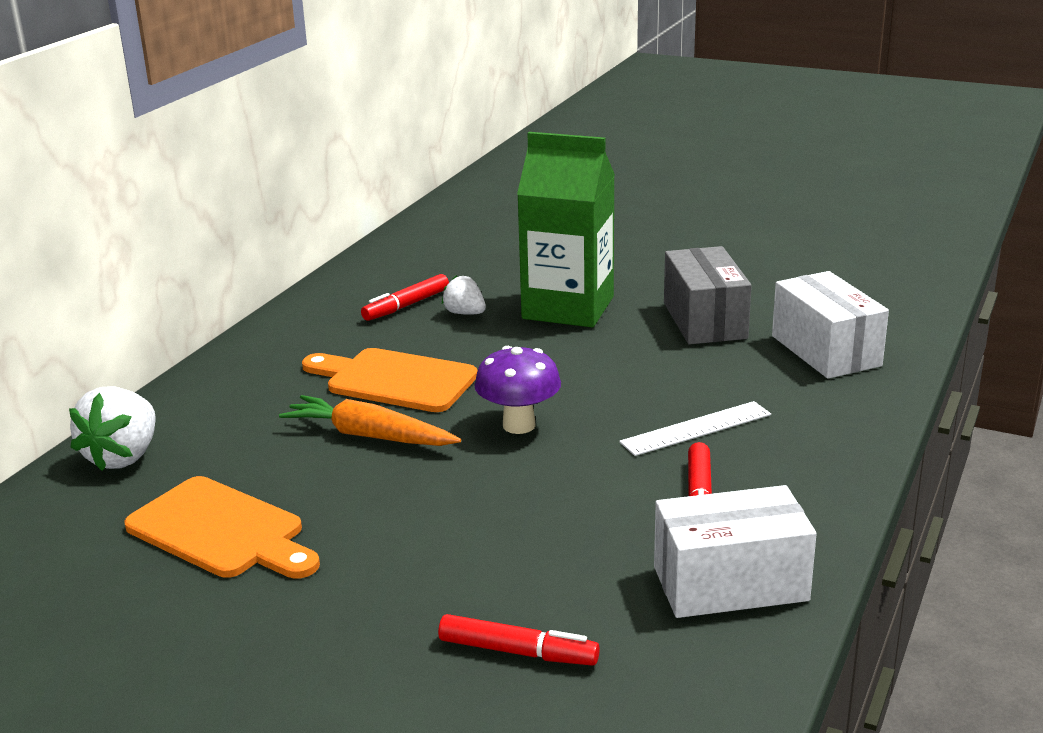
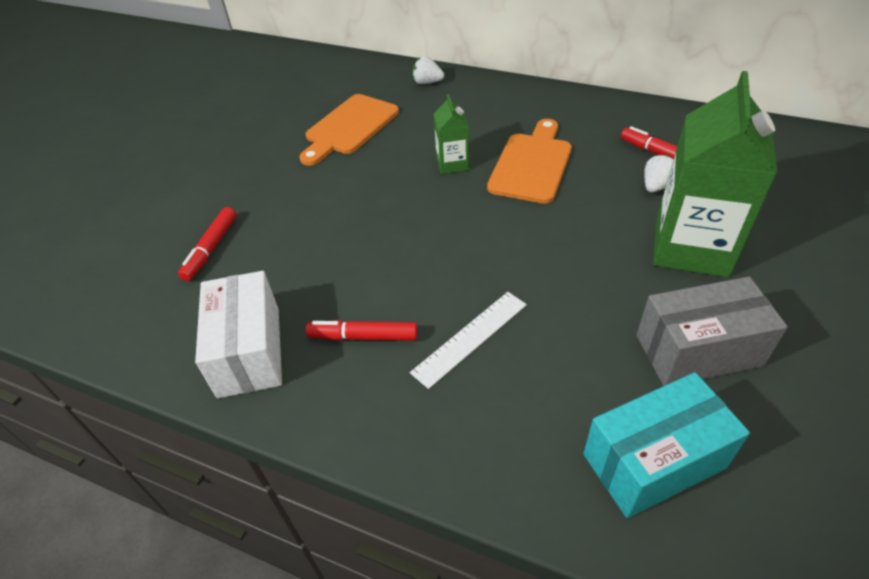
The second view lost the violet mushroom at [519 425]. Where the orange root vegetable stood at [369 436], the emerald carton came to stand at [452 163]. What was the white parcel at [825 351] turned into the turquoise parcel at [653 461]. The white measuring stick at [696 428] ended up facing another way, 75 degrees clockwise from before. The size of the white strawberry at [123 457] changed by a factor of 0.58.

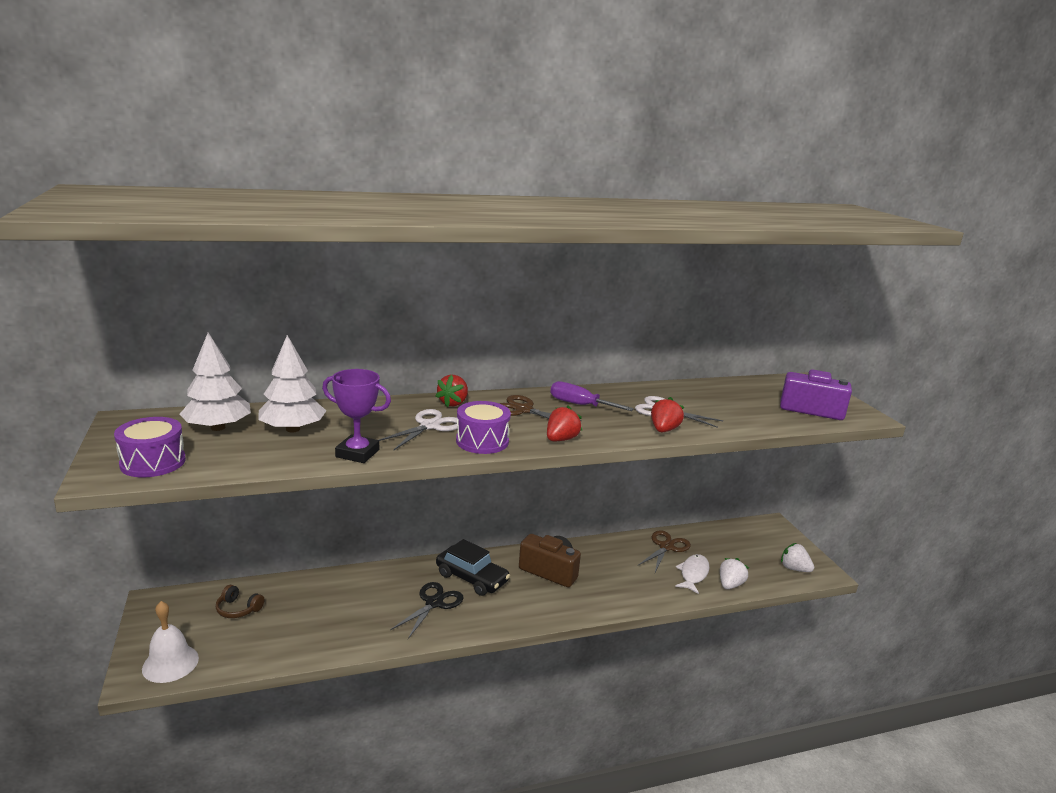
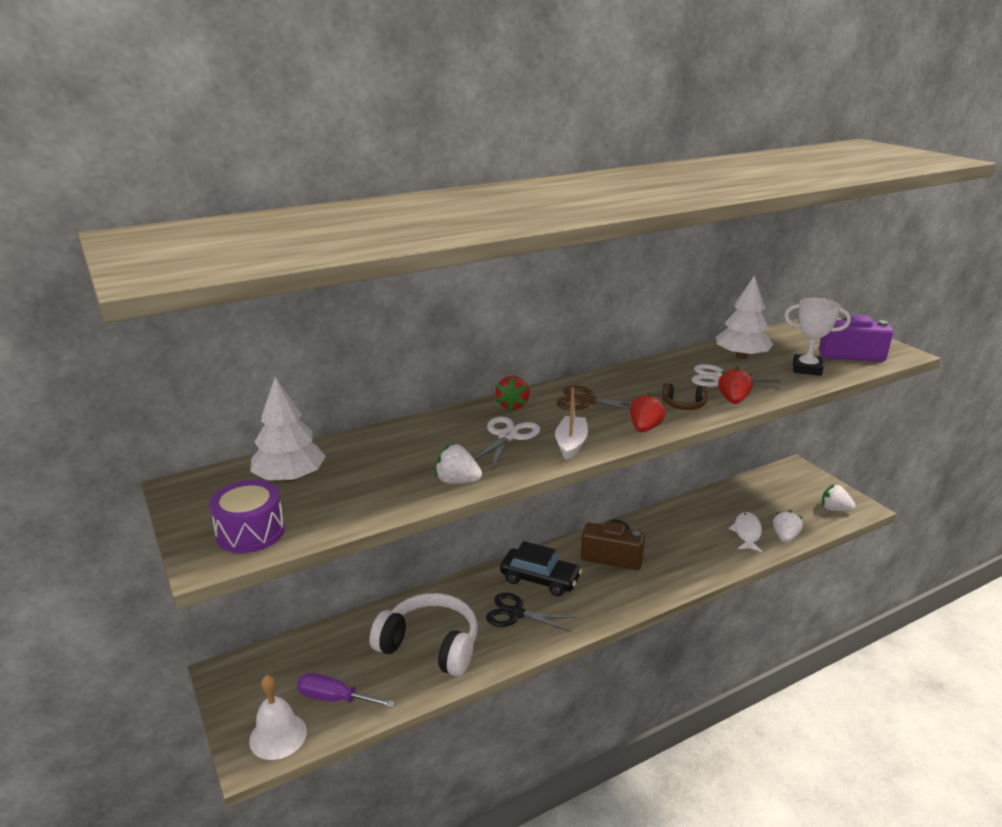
The second view lost the dark brown shears at [666 547]. The second view gained the white headset at [430 645]. The second view gained the white trophy at [807 369]. The dark brown headset ended up elsewhere, having gone from [238 609] to [684 405]. The white toy tree ended up elsewhere, having gone from [293 429] to [741 356]. The violet hand screwdriver ended up elsewhere, having gone from [580 405] to [334 698]. Where the violet trophy stood at [357 453], the white strawberry came to stand at [457 481]. Where the violet drum stood at [482 441], the white toy boat came to stand at [571 444]. The ebony shears at [434 603] ended up facing another way, 90 degrees counterclockwise from before.

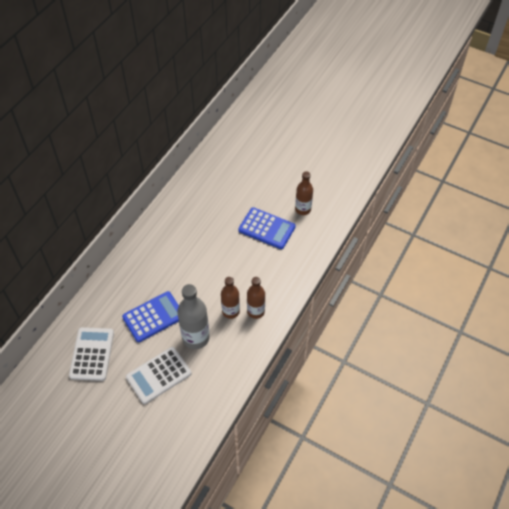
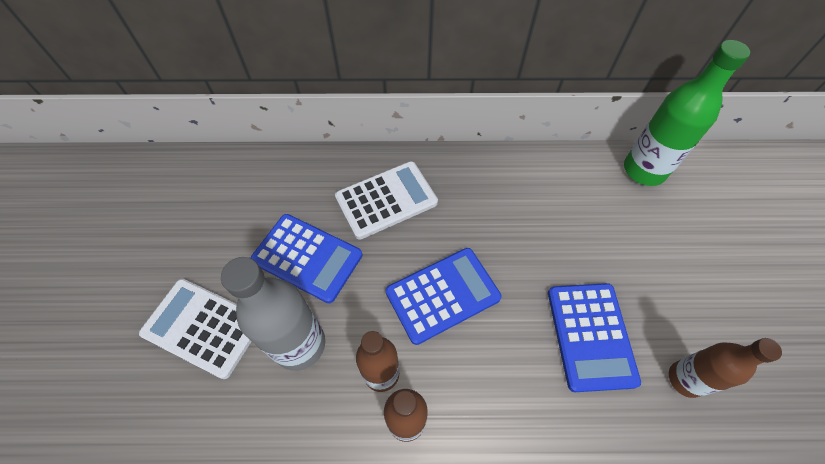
The second view gained the cobalt pocket calculator at [443 295]. The second view gained the emerald drink bottle at [644 170]. The white pocket calculator ended up elsewhere, having gone from [92 354] to [386 200].

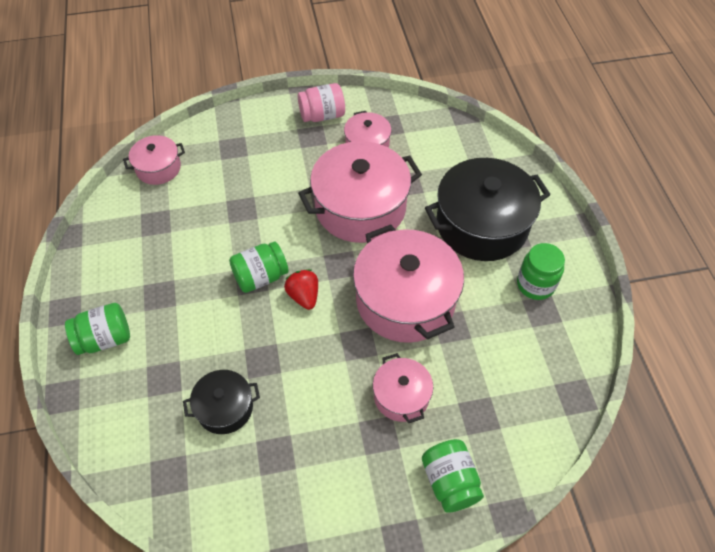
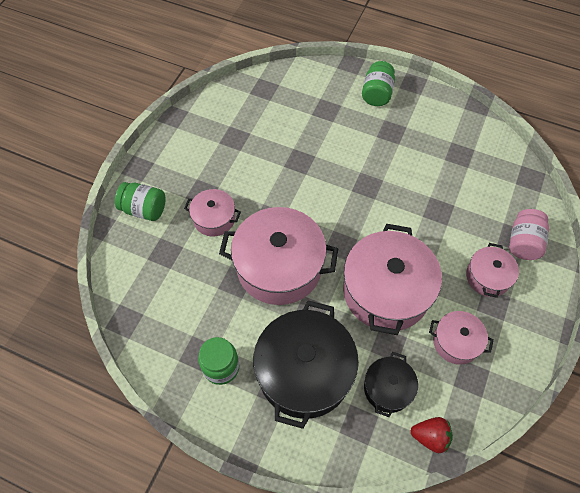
The second view lost the emerald jam jar at [260 277]. The rose-pink cooking pot ended up elsewhere, having gone from [158 168] to [487 277]. The ebony cooking pot ended up elsewhere, having gone from [225 408] to [388 388]. The scarlet strawberry ended up elsewhere, having gone from [304 296] to [430 437]. The rose-pink jam jar ended up elsewhere, having gone from [322 115] to [523 242].

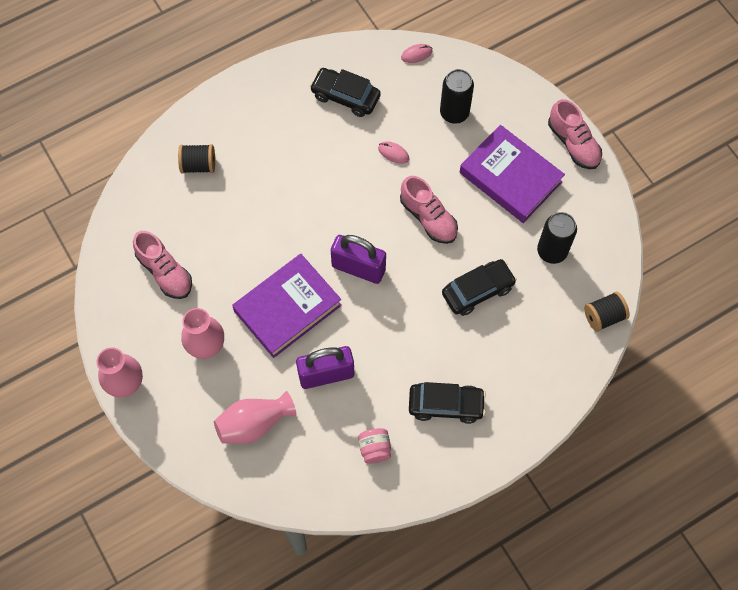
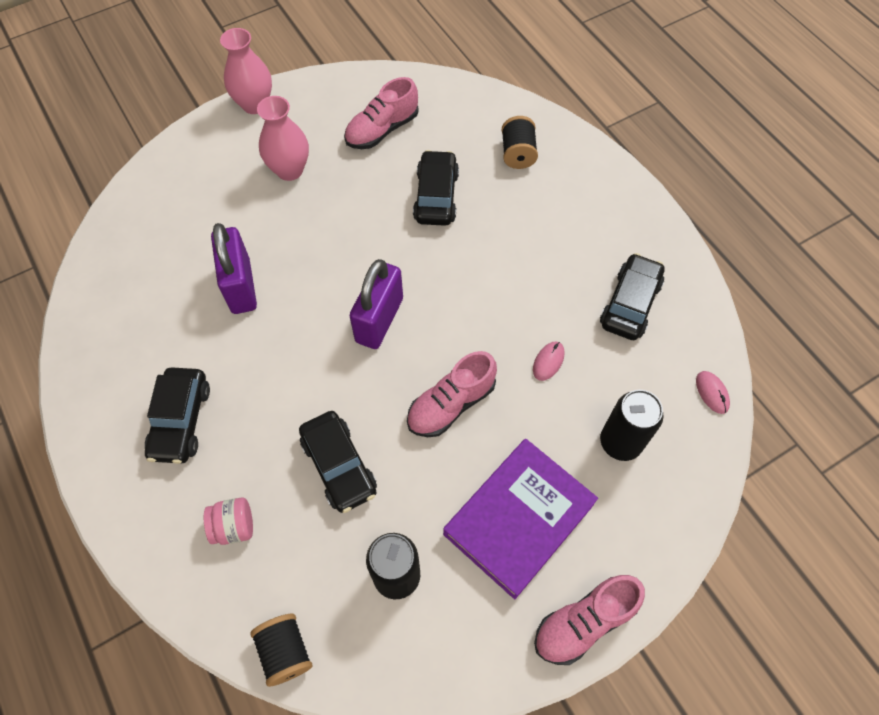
The second view lost the rose-pink vase at [254 423]. The second view lost the violet book at [287 308]. The second view gained the ebony toy car at [436 196]. The rose-pink jam jar ended up elsewhere, having gone from [375 449] to [234 526].

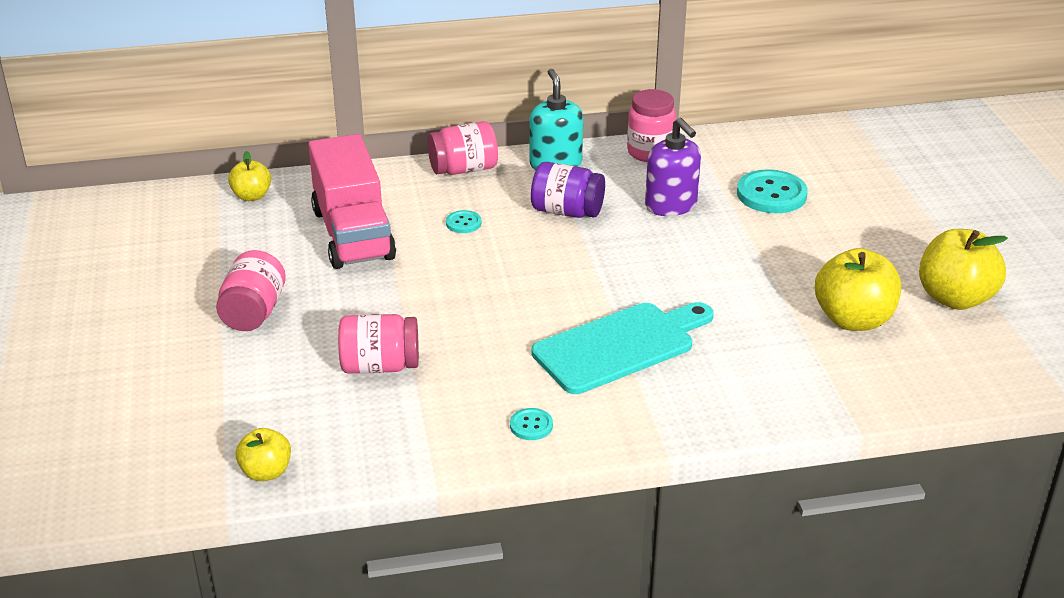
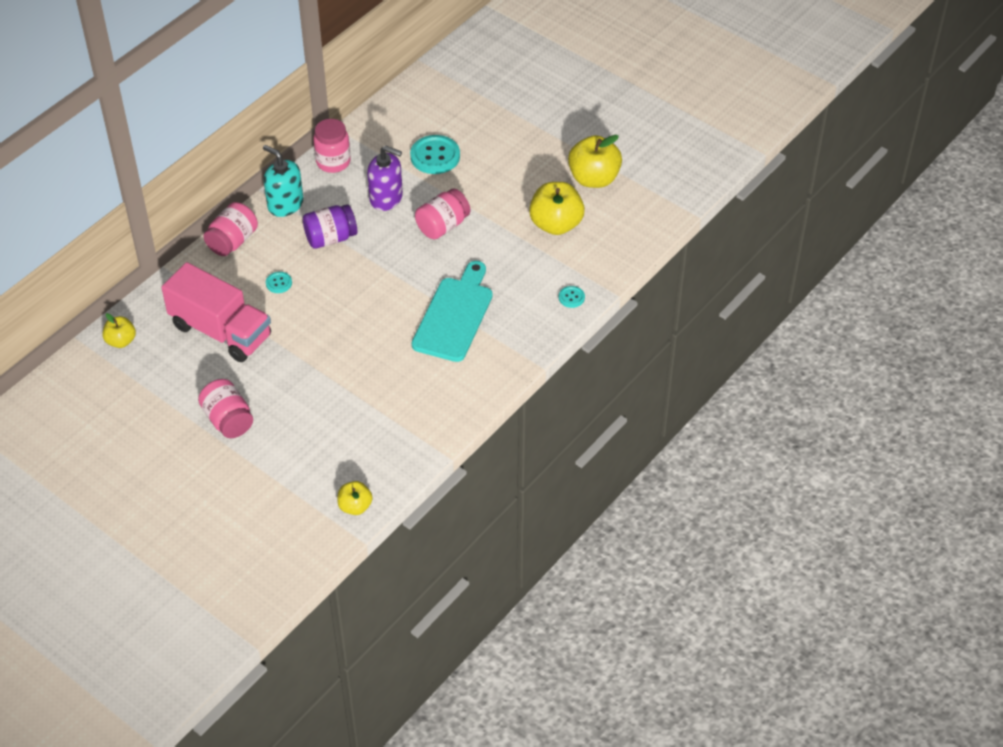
The rose-pink jam jar ended up elsewhere, having gone from [380 366] to [442 226]. The turquoise button ended up elsewhere, having gone from [531 425] to [571 297].

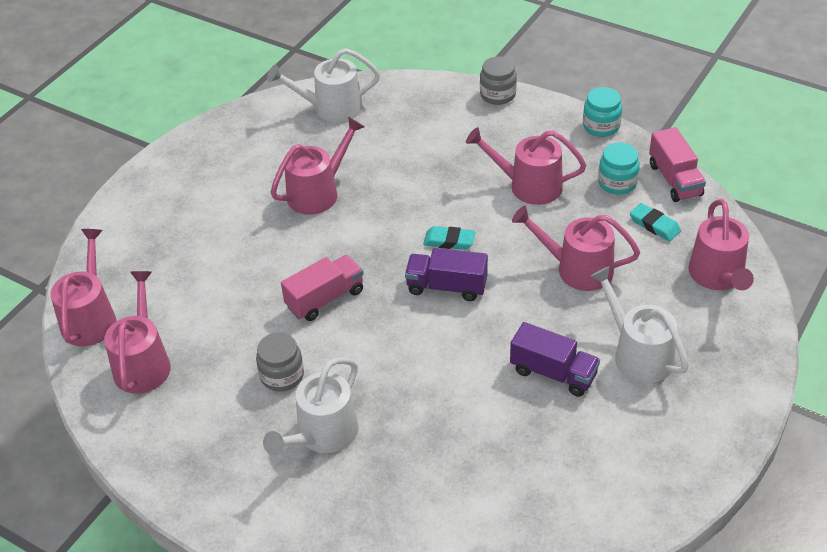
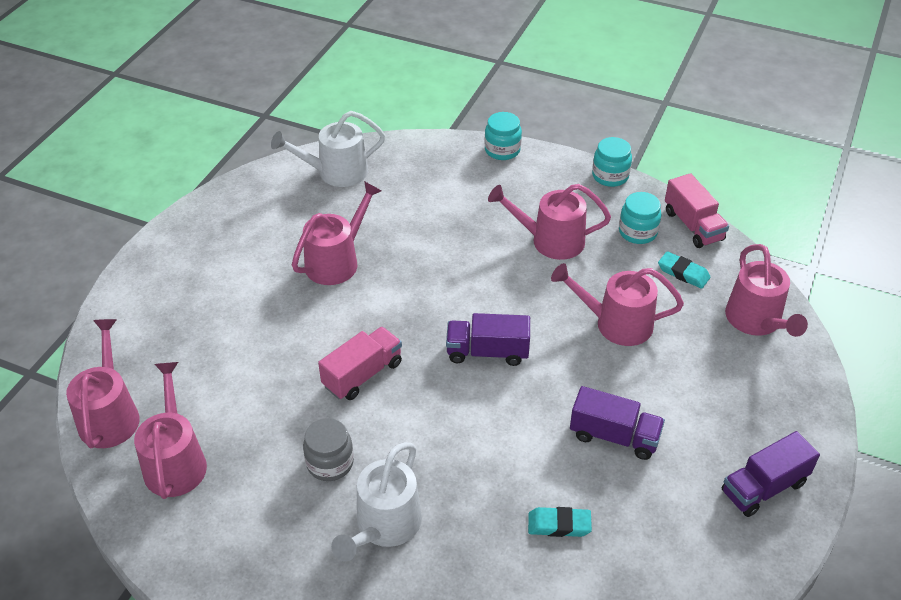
The second view lost the white sprinkling can at [638 354]. The second view gained the violet truck at [764 487]. The turquoise pencil eraser ended up elsewhere, having gone from [449 241] to [559 524]. What was the ash-grey jam jar at [498 95] turned into the turquoise jam jar at [502 150].

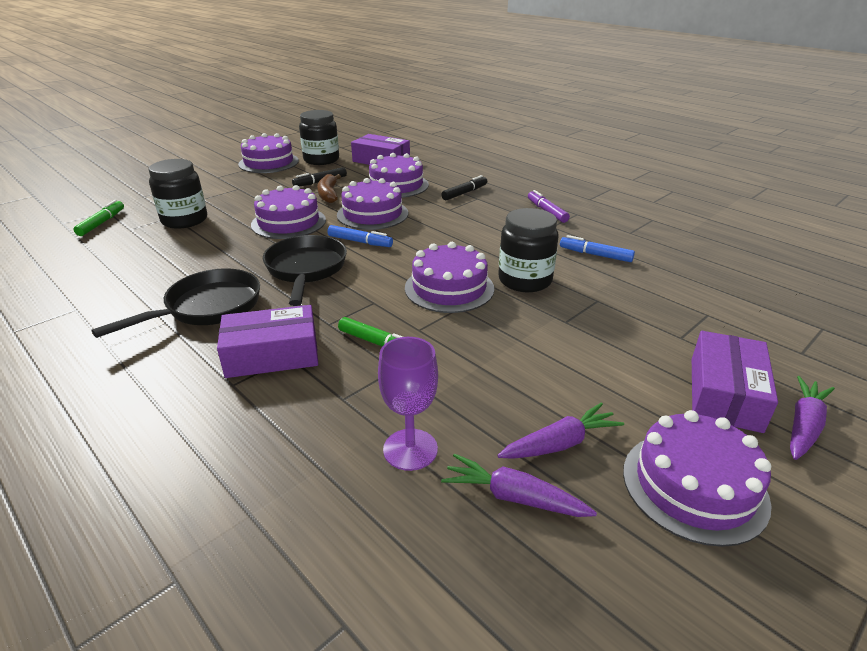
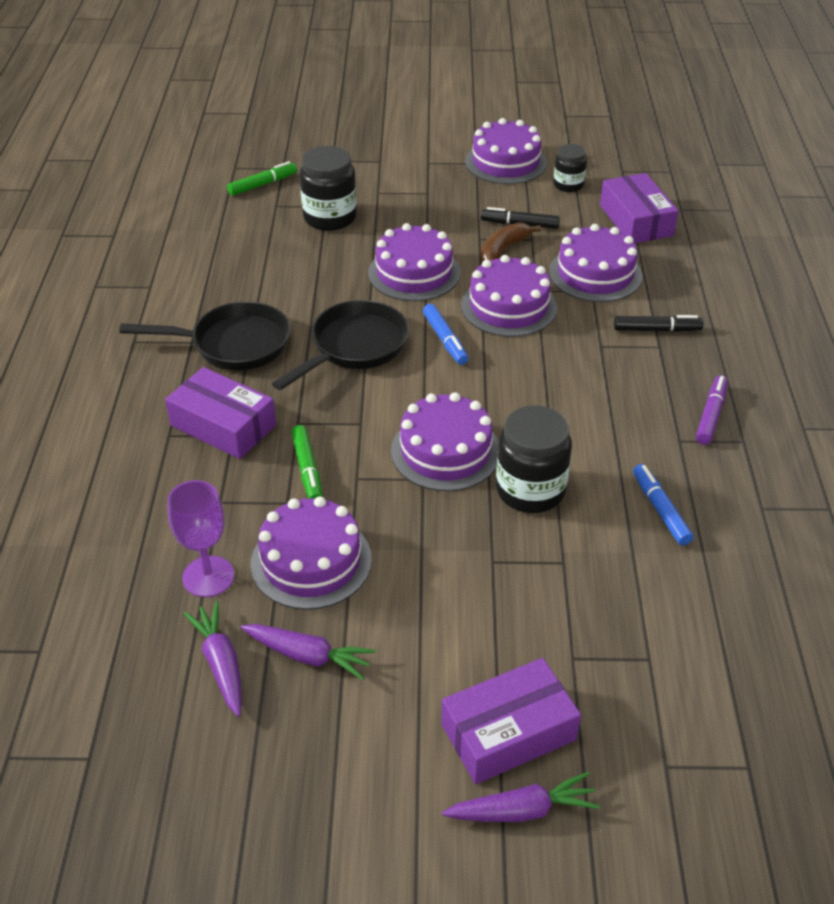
The violet gateau ended up elsewhere, having gone from [694 486] to [311 561]. The size of the ebony jam jar at [321 160] changed by a factor of 0.60.

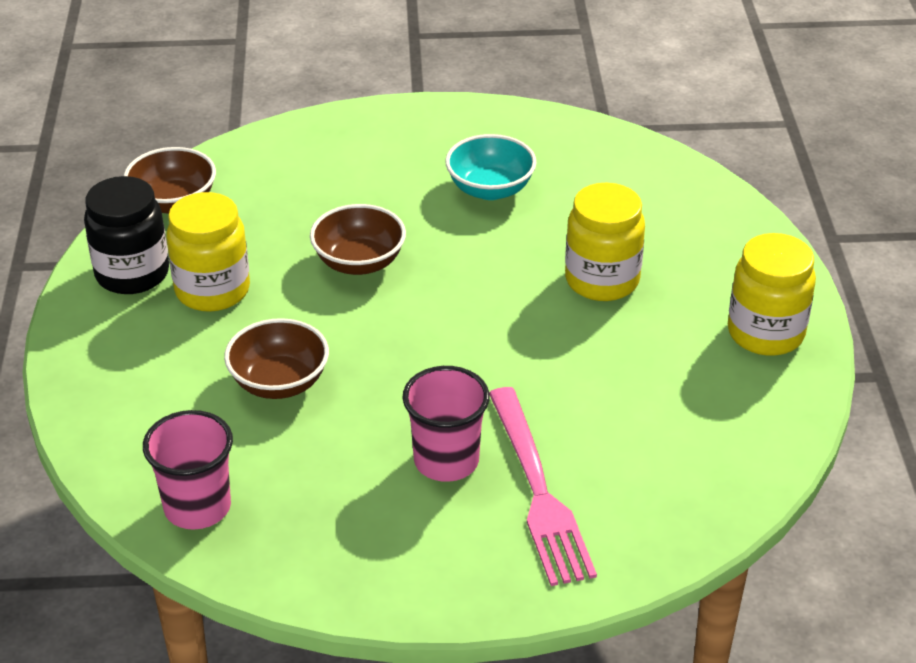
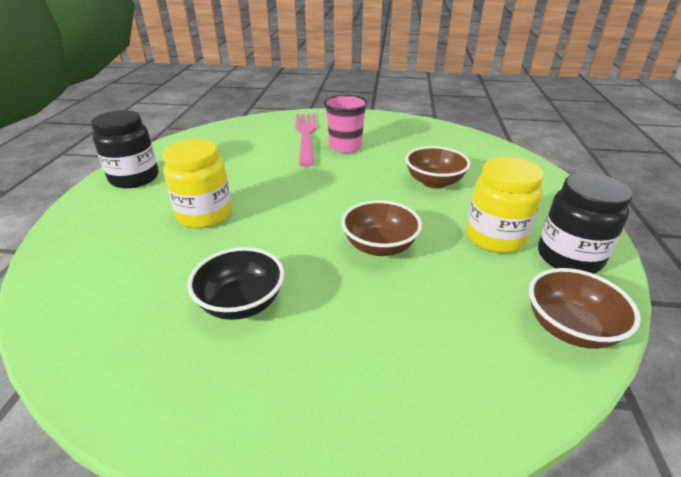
The second view lost the rose-pink cup at [197 507]. What was the turquoise deep dish at [490 189] turned into the ebony deep dish at [241 303]. What was the bright yellow jam jar at [765 333] turned into the ebony jam jar at [134 178].

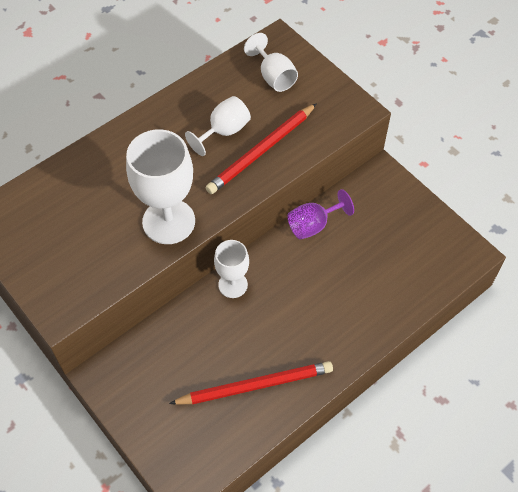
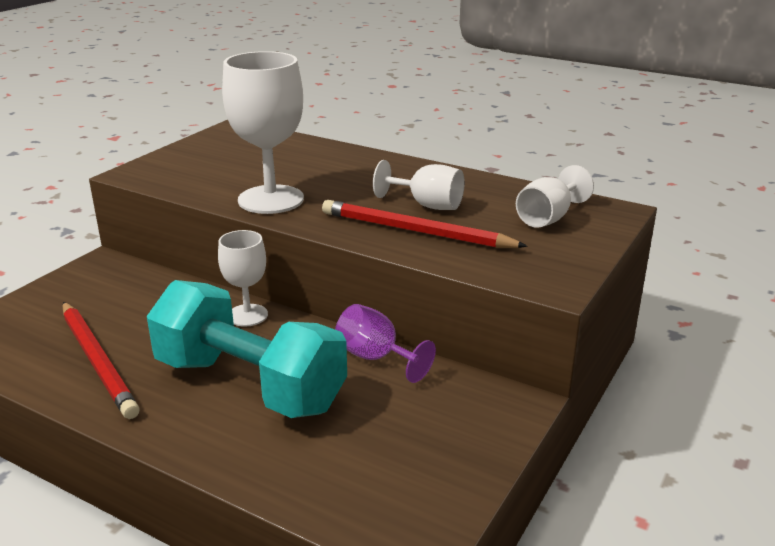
The second view gained the turquoise hand weight at [250 384].

